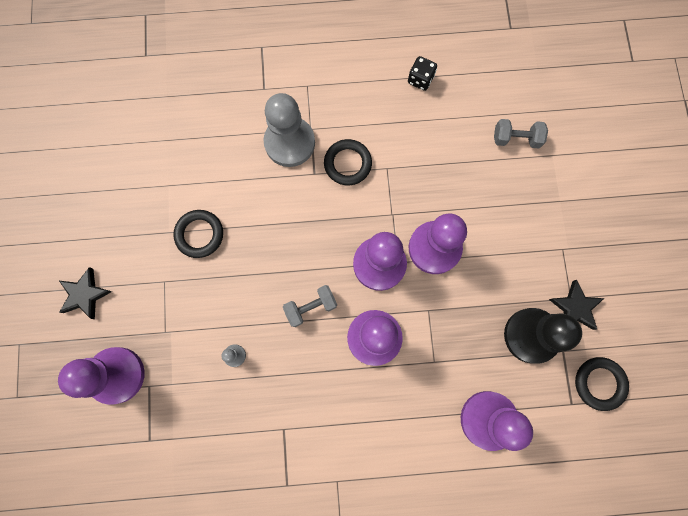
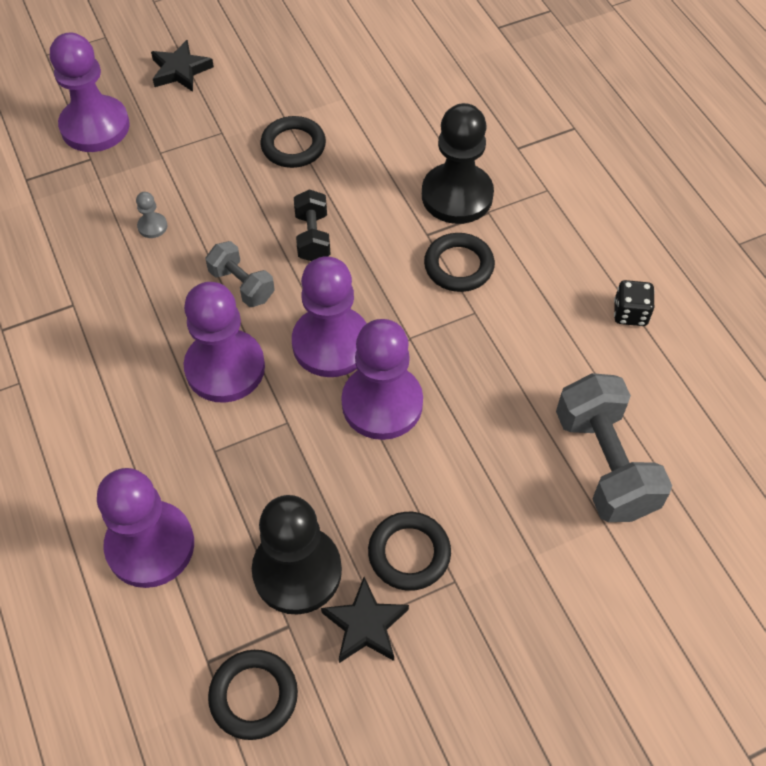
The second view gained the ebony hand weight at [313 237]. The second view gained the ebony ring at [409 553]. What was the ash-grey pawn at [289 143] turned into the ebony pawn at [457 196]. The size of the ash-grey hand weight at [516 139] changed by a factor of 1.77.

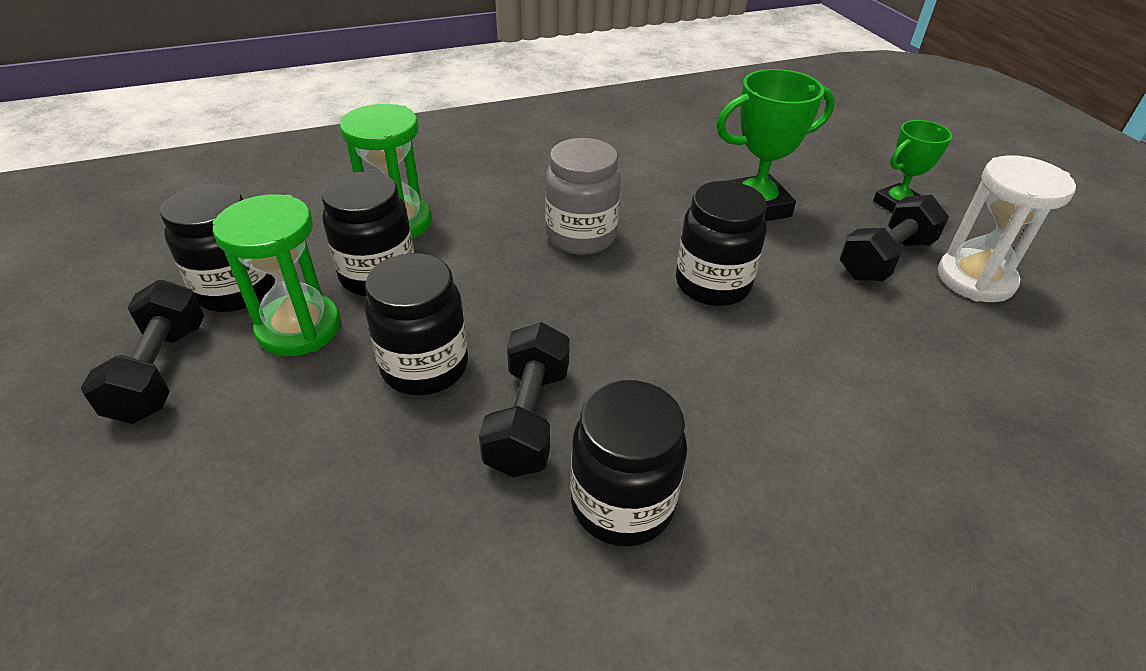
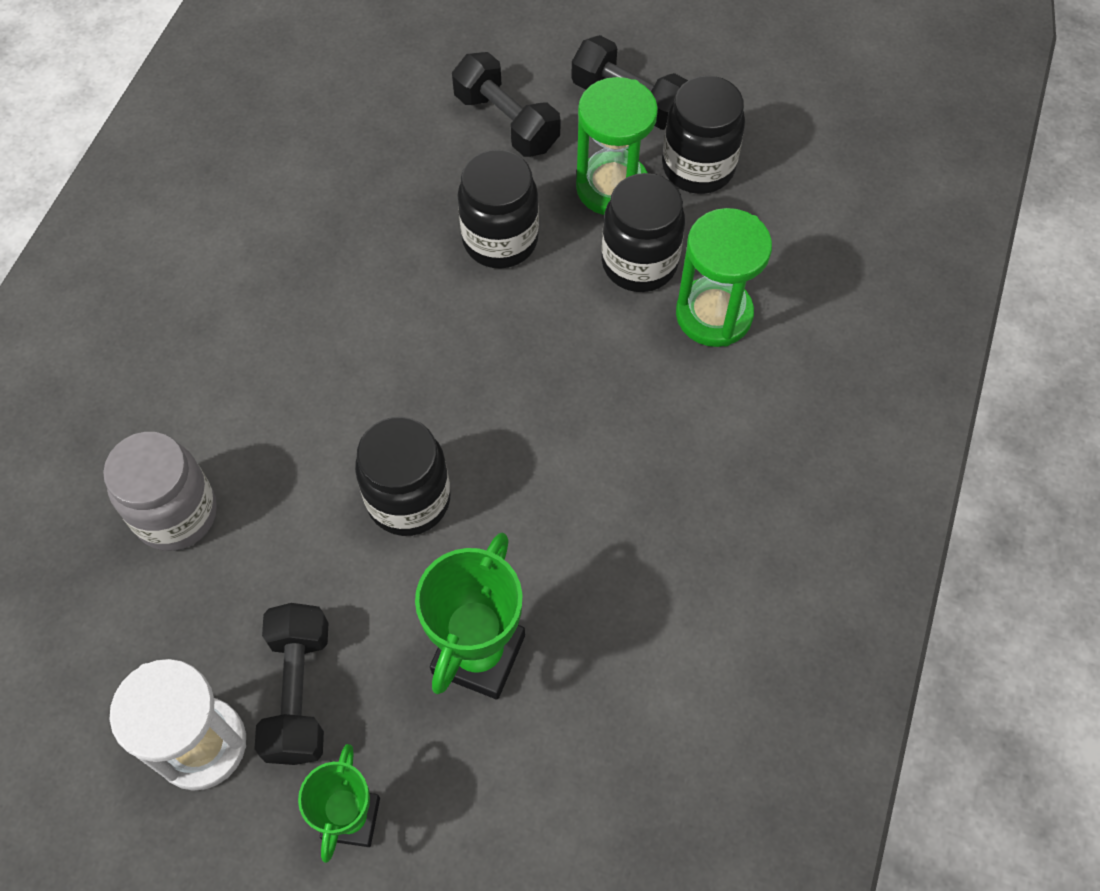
The second view lost the ebony jam jar at [622 504]. The ebony hand weight ended up elsewhere, having gone from [528 418] to [506 122]. The ash-grey jam jar ended up elsewhere, having gone from [581 236] to [176 514].

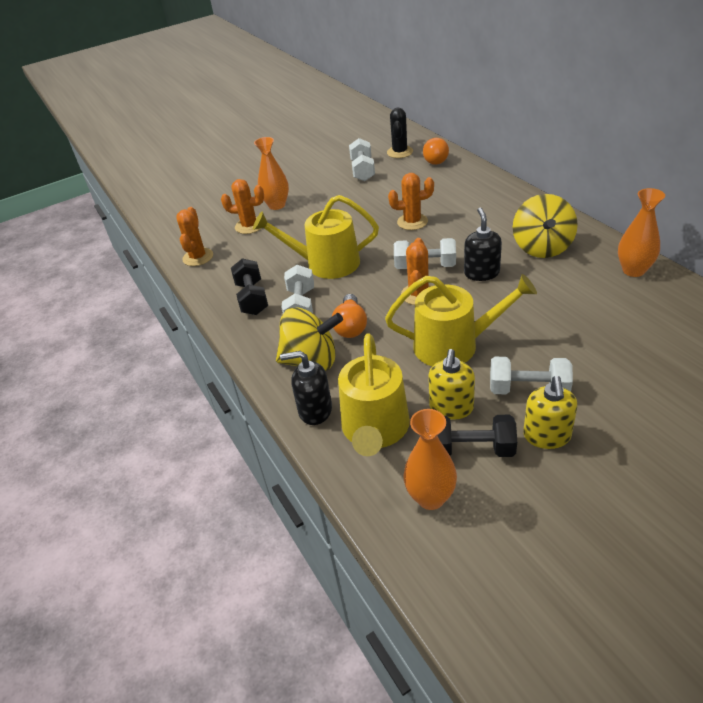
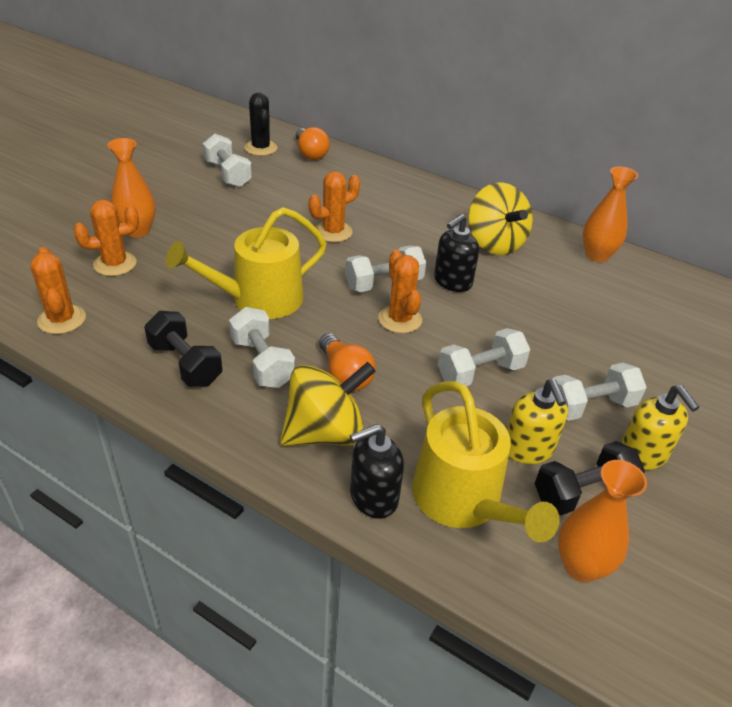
Where the bright yellow sprinkling can stood at [454 345], the white hand weight came to stand at [480 373]. The ebony soap pump at [481 273] ended up facing another way, 105 degrees counterclockwise from before.

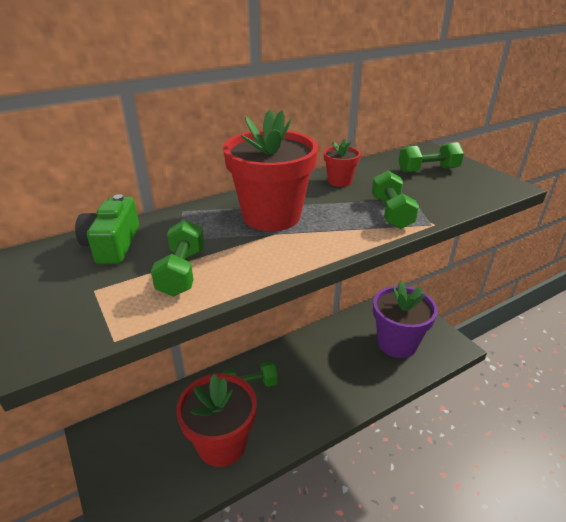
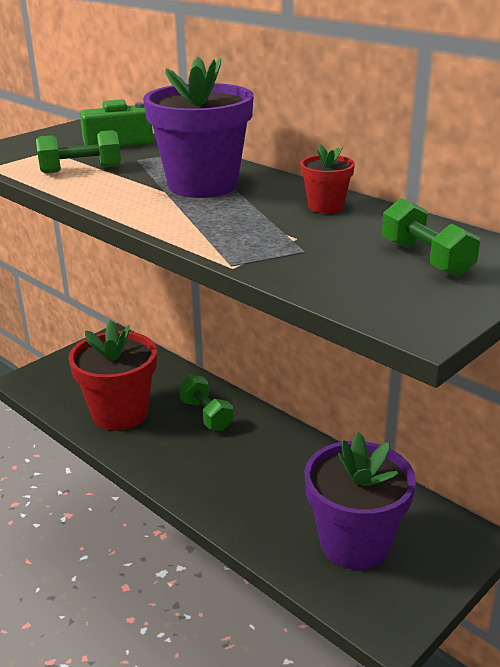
The second view lost the emerald hand weight at [391 213]. What was the scarlet plant pot at [271 216] turned into the violet plant pot at [203 185].

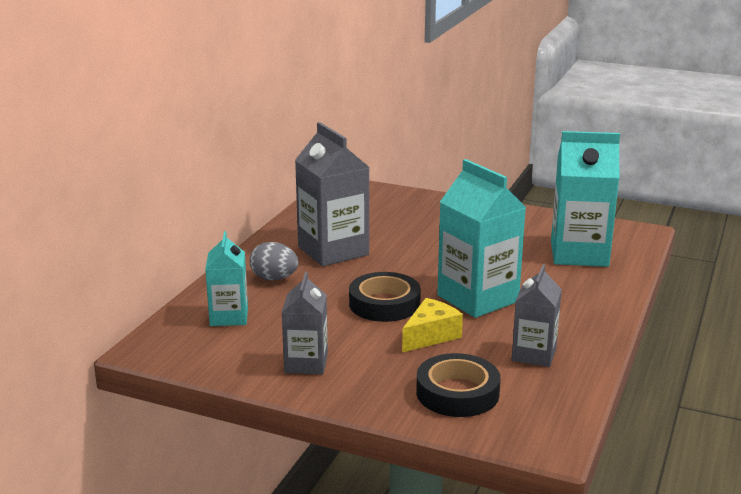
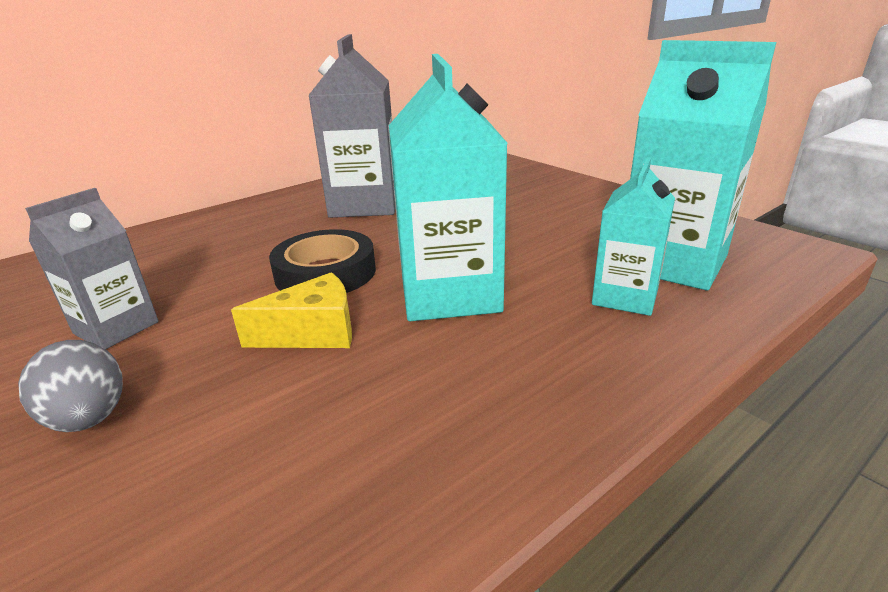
The second view lost the ebony tape at [457 393]. The second view lost the ash-grey carton at [534 354]. The turquoise carton ended up elsewhere, having gone from [229 317] to [625 297]. The ash-grey toy egg ended up elsewhere, having gone from [274 278] to [89 418].

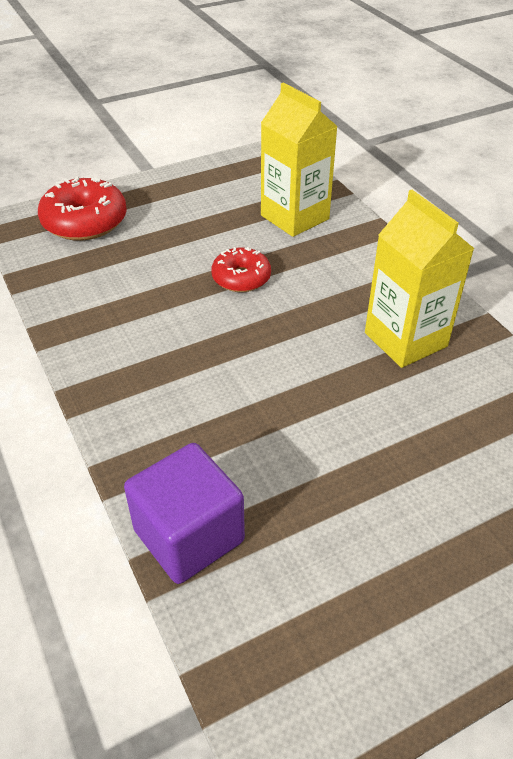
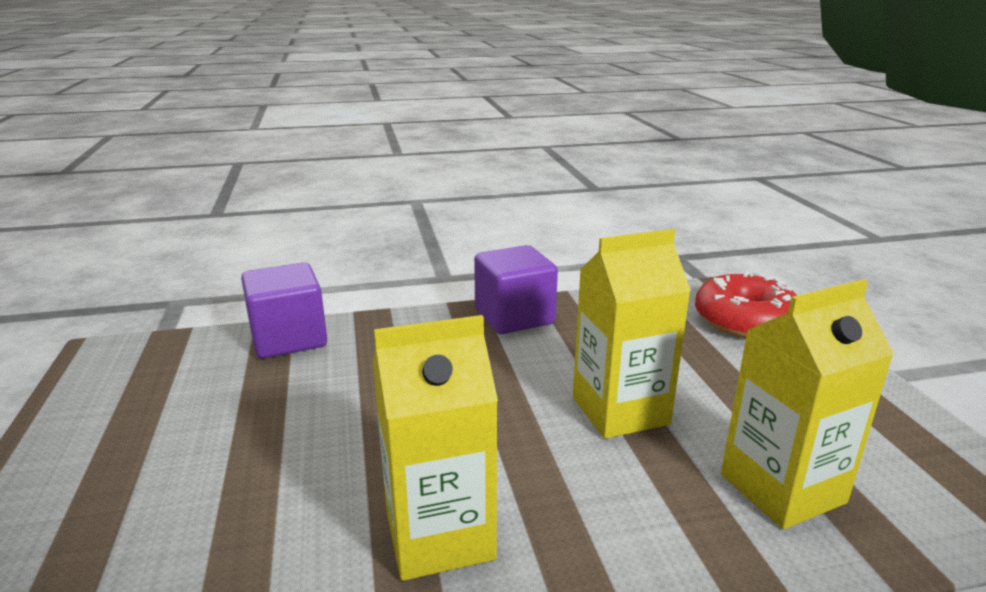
The second view gained the violet solid cube at [514 317]. Where the scarlet donut stood at [241 278], the bright yellow carton came to stand at [620 411].

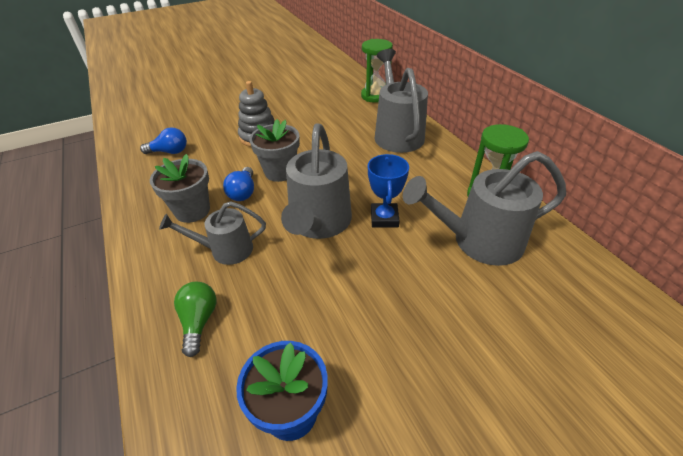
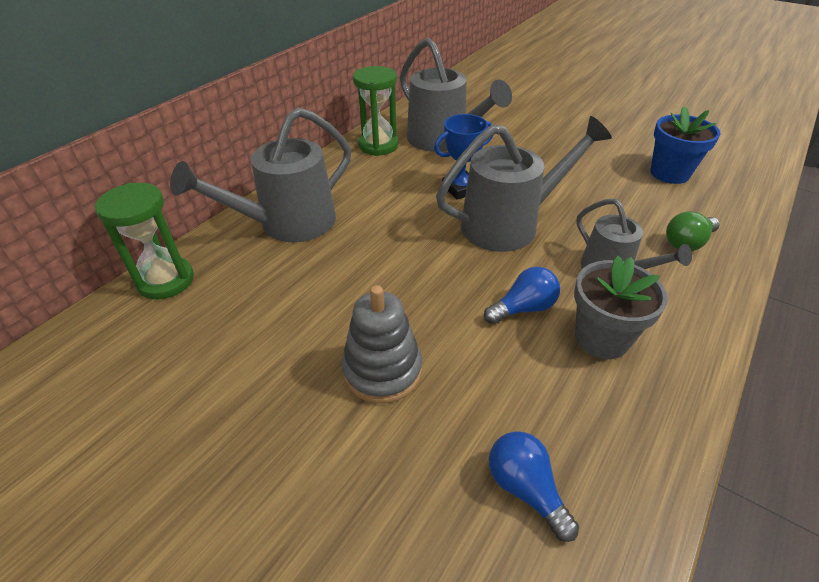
The second view lost the ash-grey plant pot at [280 172].

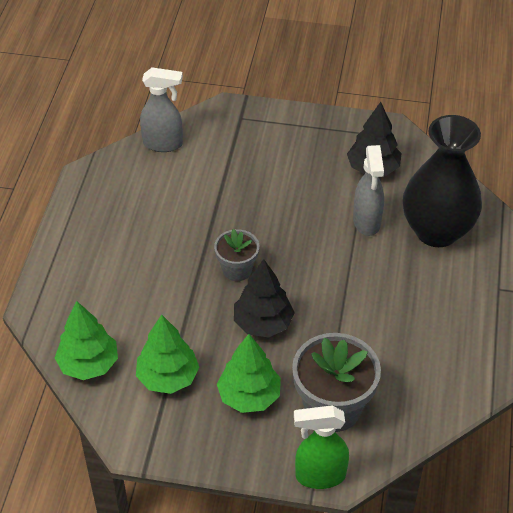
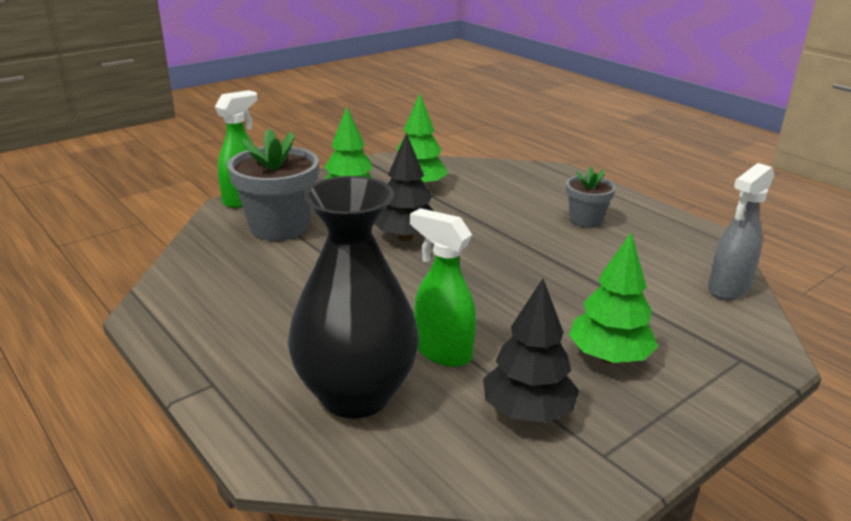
The emerald toy tree ended up elsewhere, having gone from [88 364] to [609 357]. The ash-grey plant pot ended up elsewhere, having gone from [237 269] to [585 220]. What was the ash-grey sprayer at [367 222] turned into the emerald sprayer at [442 352].

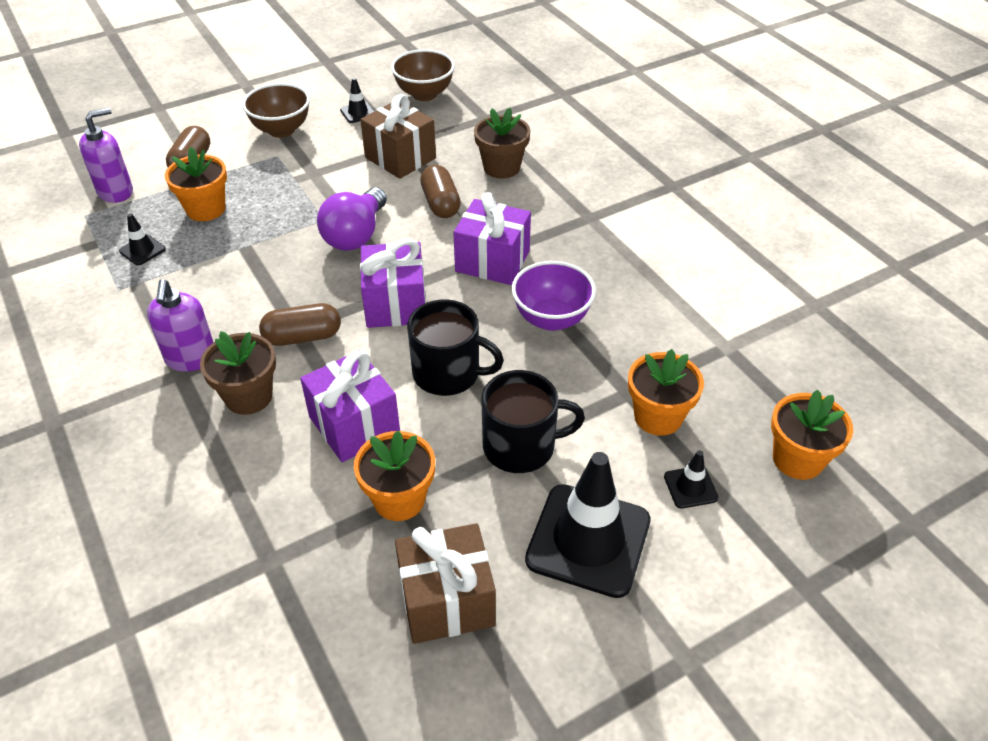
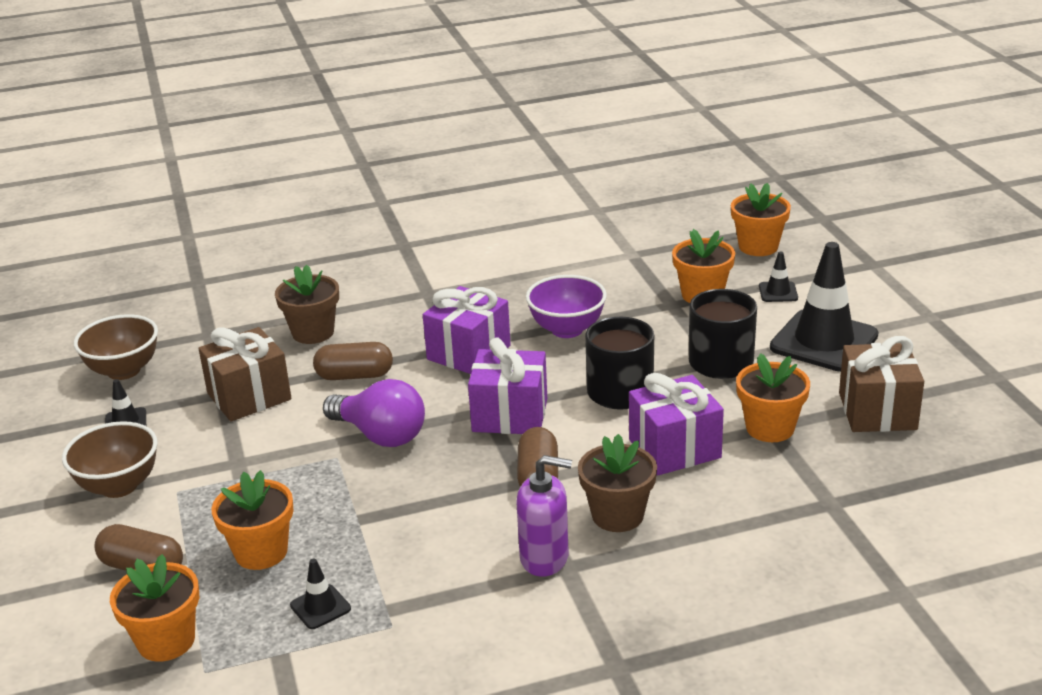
Where the violet soap pump stood at [116 192], the orange plant pot came to stand at [166 641].

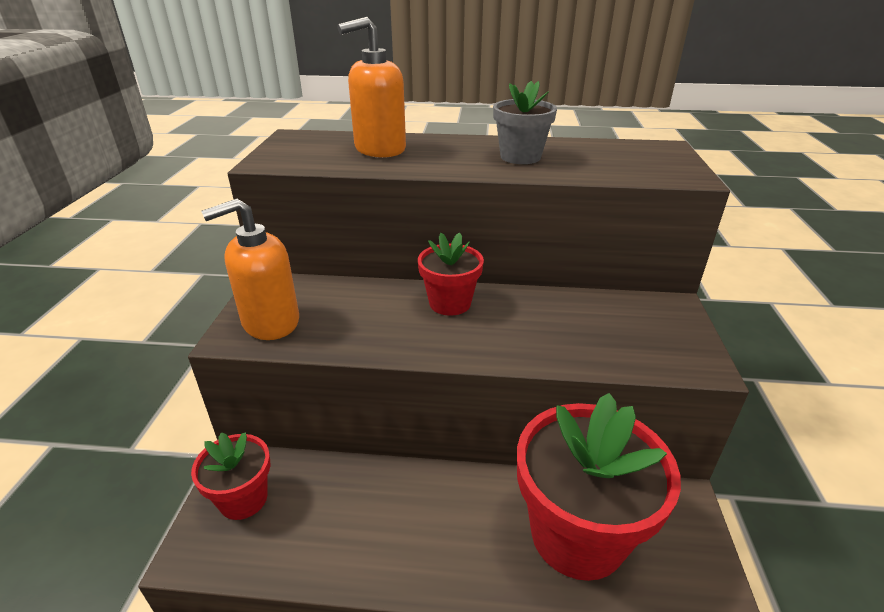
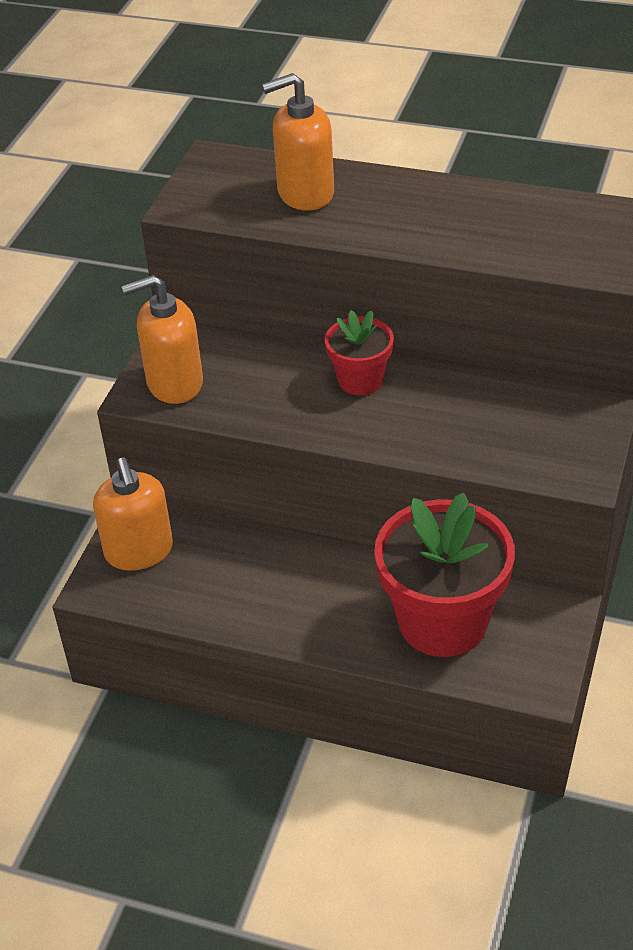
The second view lost the ash-grey plant pot at [520 157]. Where the scarlet plant pot stood at [243 499], the orange soap pump came to stand at [139 551].

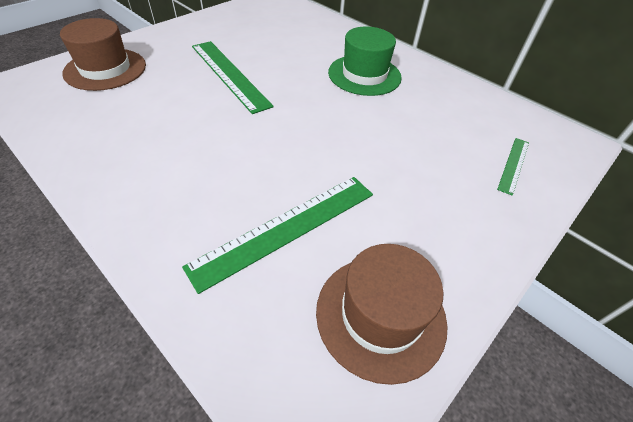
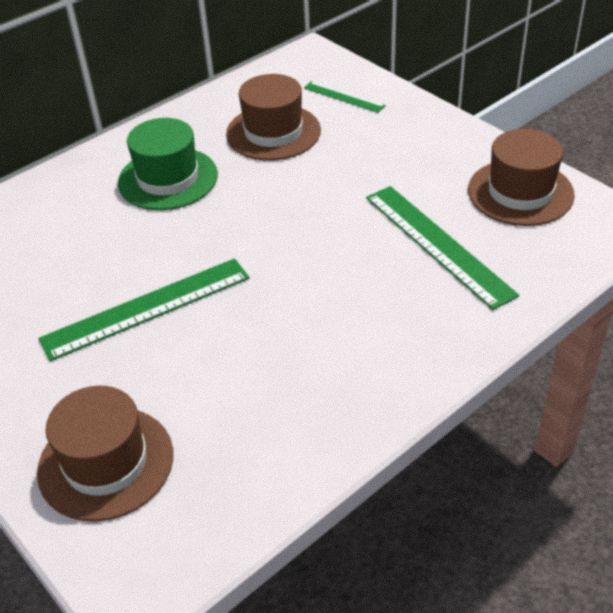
The second view gained the dark brown tall hat at [273 132].

